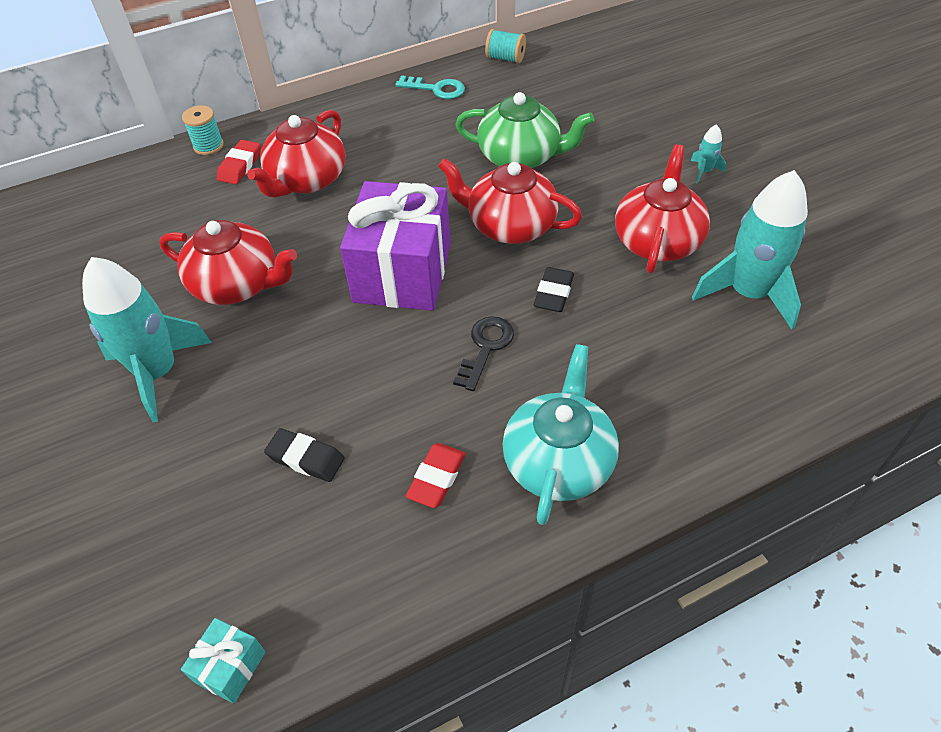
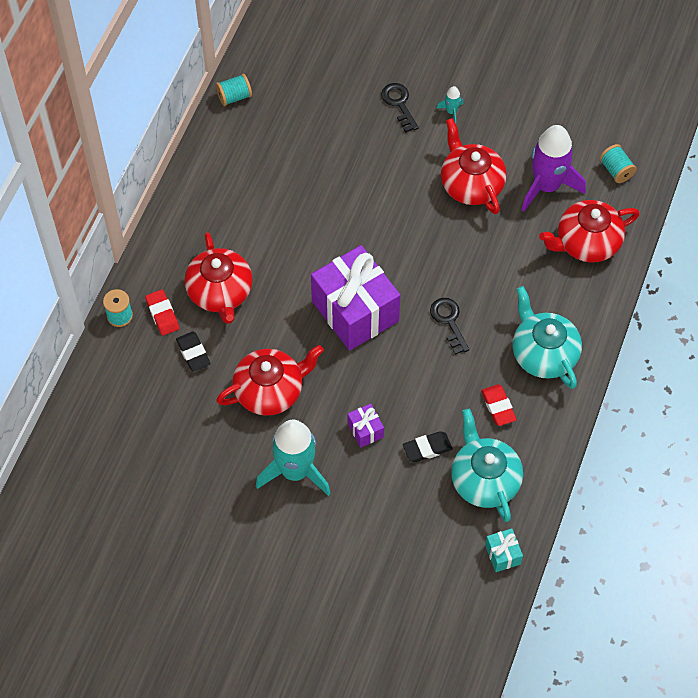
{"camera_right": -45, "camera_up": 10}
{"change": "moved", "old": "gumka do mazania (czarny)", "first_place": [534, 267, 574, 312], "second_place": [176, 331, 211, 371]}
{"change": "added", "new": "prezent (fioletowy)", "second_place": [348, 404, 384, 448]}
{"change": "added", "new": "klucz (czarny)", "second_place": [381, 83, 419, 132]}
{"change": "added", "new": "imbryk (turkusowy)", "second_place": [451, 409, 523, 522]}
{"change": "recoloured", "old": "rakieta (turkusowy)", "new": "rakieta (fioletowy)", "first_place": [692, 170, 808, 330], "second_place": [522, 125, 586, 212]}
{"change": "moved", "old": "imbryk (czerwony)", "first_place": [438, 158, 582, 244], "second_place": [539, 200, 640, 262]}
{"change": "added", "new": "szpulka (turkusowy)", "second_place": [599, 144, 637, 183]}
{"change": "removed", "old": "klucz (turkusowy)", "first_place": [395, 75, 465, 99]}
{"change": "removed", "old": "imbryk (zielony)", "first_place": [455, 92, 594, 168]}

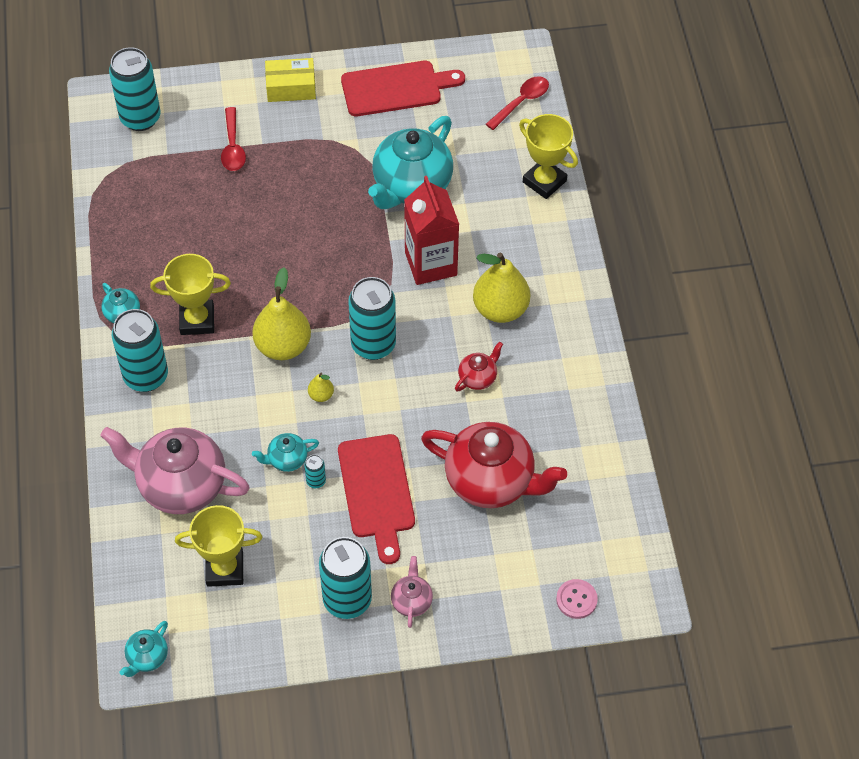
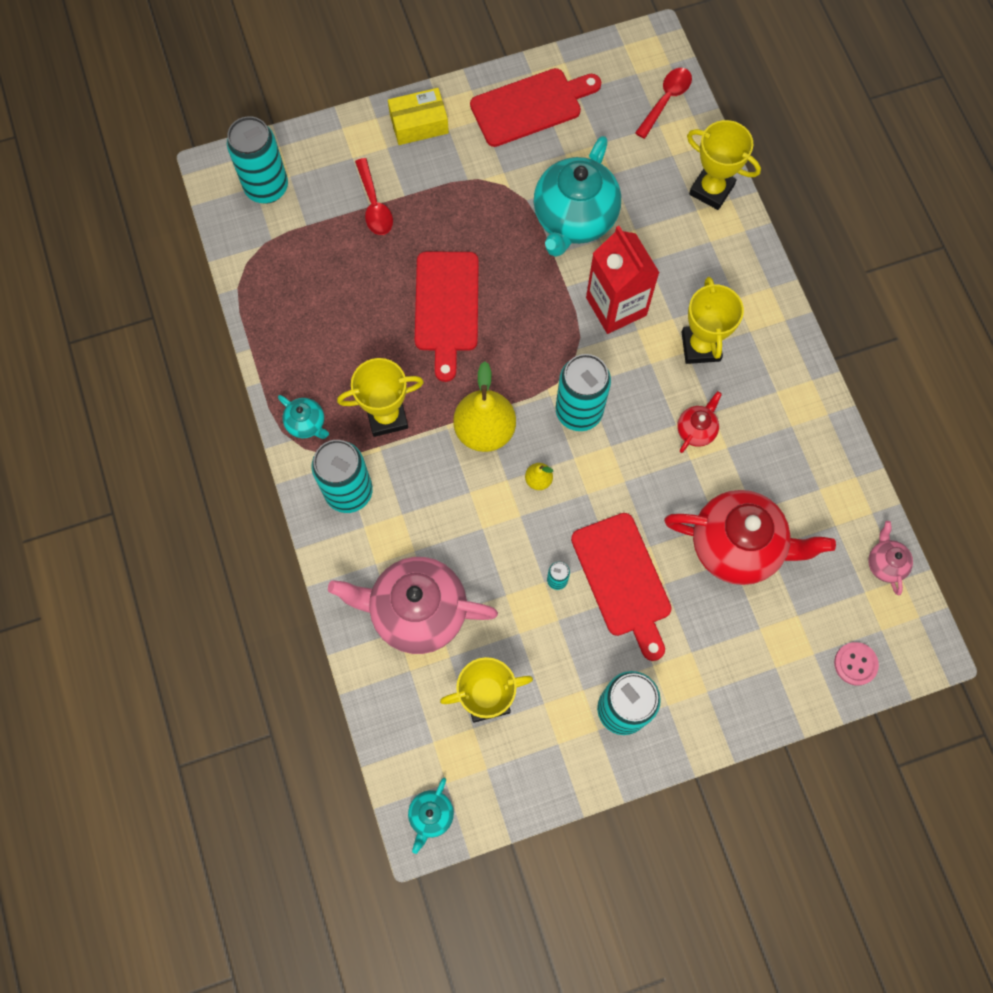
{"camera_right": -10, "camera_up": 15}
{"change": "added", "new": "deska do krojenia (czerwony)", "second_place": [415, 252, 479, 382]}
{"change": "replaced", "old": "gruszka (żółty)", "new": "puchar (żółty)", "first_place": [473, 253, 530, 323], "second_place": [682, 277, 744, 364]}
{"change": "moved", "old": "imbryk (różowy)", "first_place": [391, 556, 433, 628], "second_place": [868, 521, 913, 595]}
{"change": "removed", "old": "imbryk (turkusowy)", "first_place": [252, 433, 319, 472]}

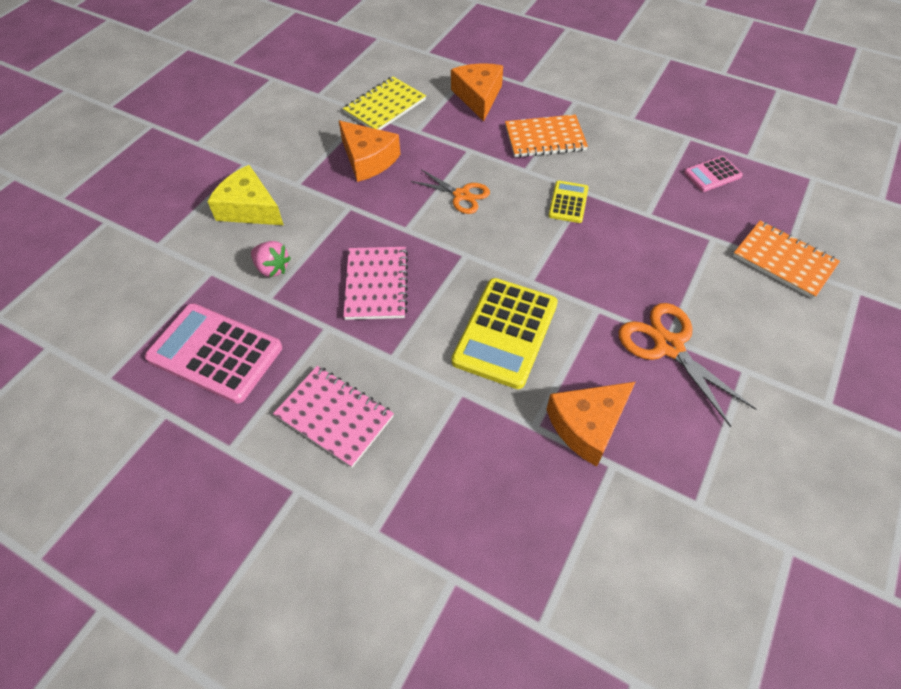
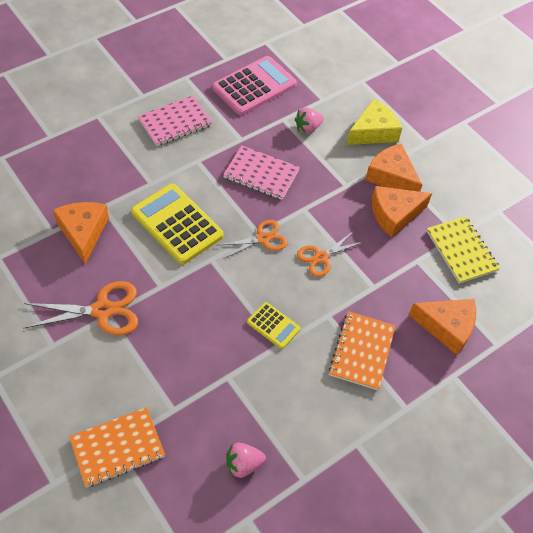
{"camera_right": 110, "camera_up": 0}
{"change": "added", "new": "nożyczki (pomarańczowy)", "second_place": [219, 220, 288, 259]}
{"change": "replaced", "old": "kalkulator (różowy)", "new": "truskawka (różowy)", "first_place": [684, 156, 743, 192], "second_place": [226, 443, 266, 478]}
{"change": "added", "new": "ser (pomarańczowy)", "second_place": [365, 143, 422, 192]}

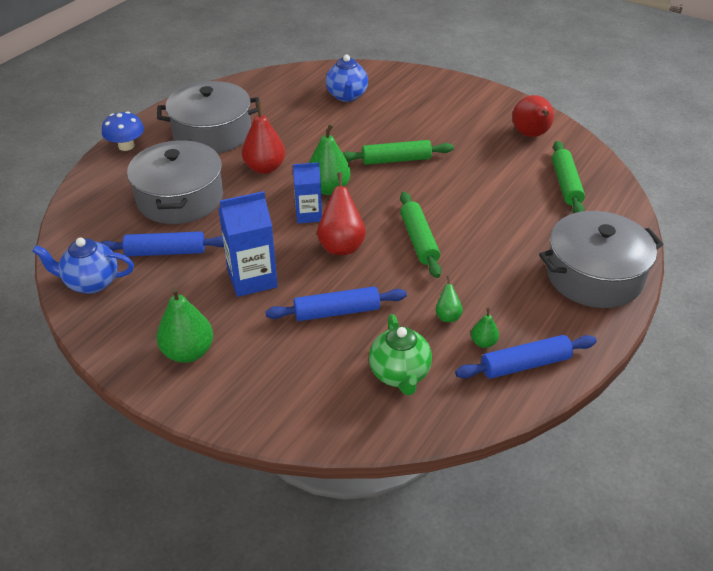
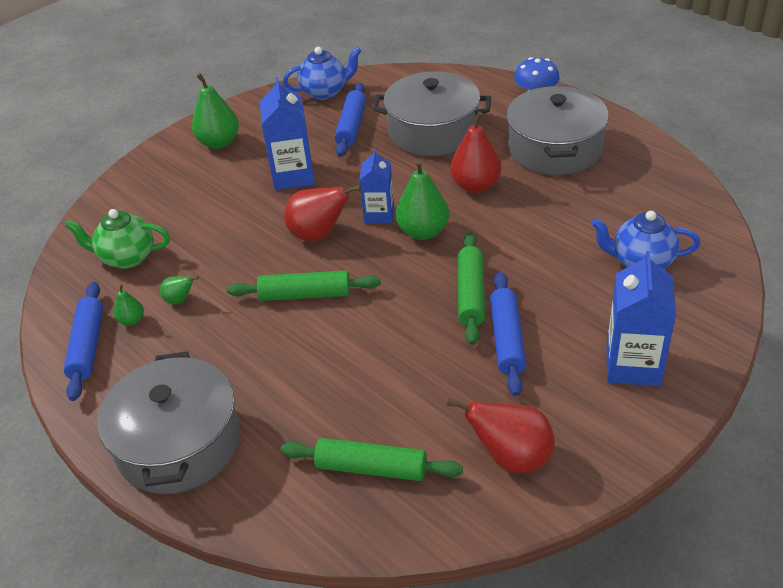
{"camera_right": 105, "camera_up": 0}
{"change": "turned", "old": "imbryk (niebieski)", "first_place": [32, 237, 134, 294], "second_place": [283, 47, 361, 100], "degrees": 60}
{"change": "moved", "old": "wałek do ciasta (niebieski)", "first_place": [265, 286, 407, 321], "second_place": [490, 272, 526, 396]}
{"change": "added", "new": "karton mleka (niebieski)", "second_place": [606, 251, 676, 386]}

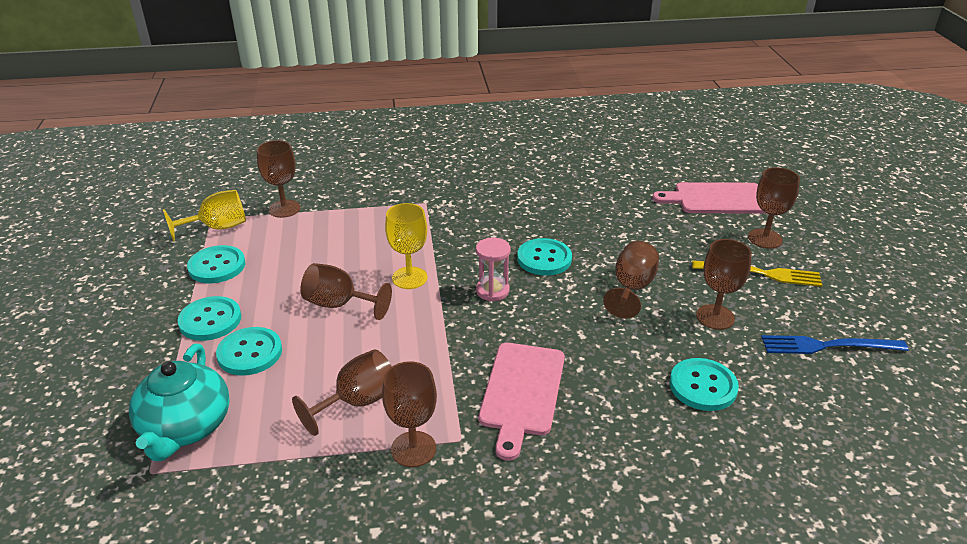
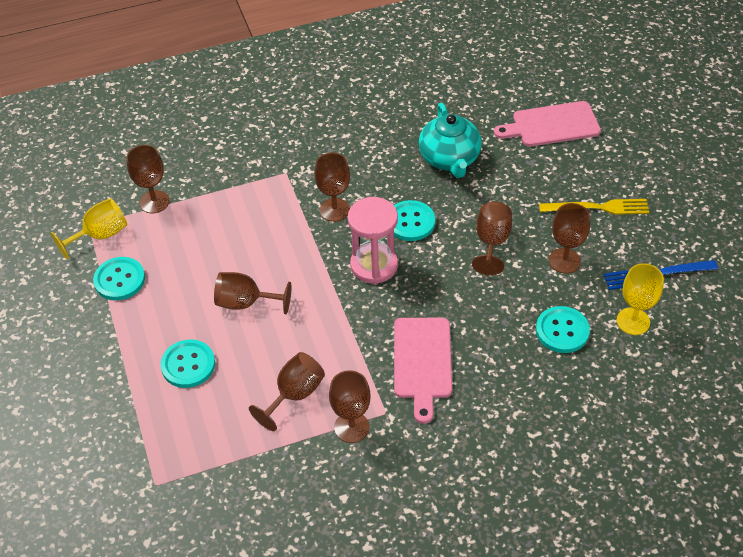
{"camera_right": -10, "camera_up": 15}
{"change": "moved", "old": "kielich (brązowy)", "first_place": [748, 167, 800, 249], "second_place": [314, 153, 350, 222]}
{"change": "resized", "old": "klepsydra (różowy)", "first_place": [476, 238, 511, 301], "second_place": [348, 197, 398, 284], "factor": 1.62}
{"change": "moved", "old": "imbryk (turkusowy)", "first_place": [129, 344, 230, 461], "second_place": [419, 103, 482, 178]}
{"change": "moved", "old": "kielich (żółty)", "first_place": [385, 203, 427, 289], "second_place": [617, 263, 664, 335]}
{"change": "removed", "old": "guzik (turkusowy)", "first_place": [178, 296, 241, 341]}

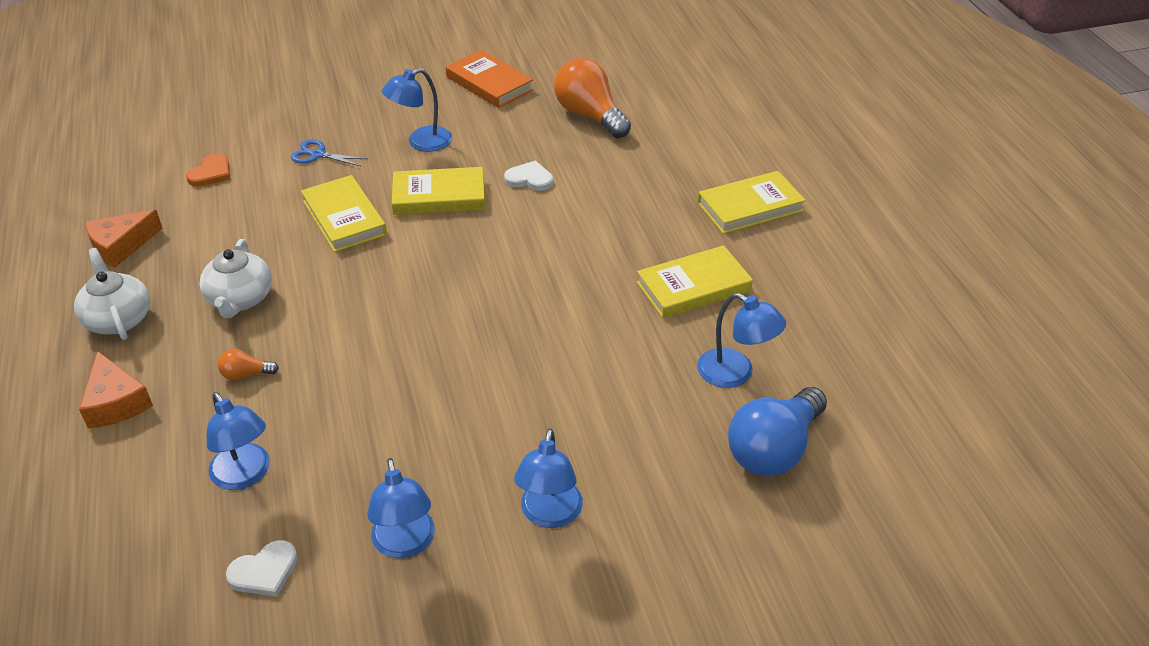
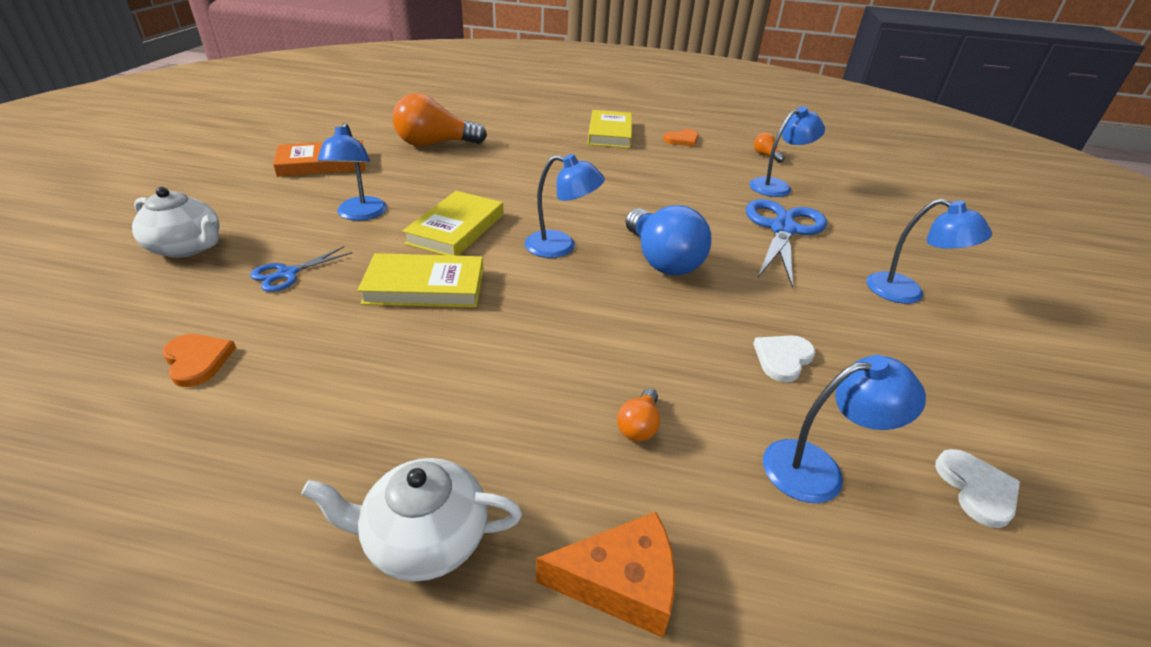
{"camera_right": -65, "camera_up": -5}
{"change": "moved", "old": "imbryk (biały)", "first_place": [200, 239, 272, 318], "second_place": [132, 187, 220, 258]}
{"change": "moved", "old": "lampka (niebieski)", "first_place": [367, 458, 435, 559], "second_place": [525, 154, 605, 258]}
{"change": "moved", "old": "żarówka (niebieski)", "first_place": [728, 387, 827, 476], "second_place": [625, 205, 711, 275]}
{"change": "added", "new": "serce (pomarańczowy)", "second_place": [663, 129, 699, 147]}
{"change": "added", "new": "nożyczki (niebieski)", "second_place": [746, 199, 827, 288]}
{"change": "moved", "old": "serce (biały)", "first_place": [504, 161, 553, 191], "second_place": [753, 335, 816, 382]}
{"change": "added", "new": "żarówka (pomarańczowy)", "second_place": [754, 133, 785, 163]}
{"change": "removed", "old": "ser (pomarańczowy)", "first_place": [85, 210, 163, 268]}
{"change": "removed", "old": "książka (żółty)", "first_place": [637, 245, 753, 319]}

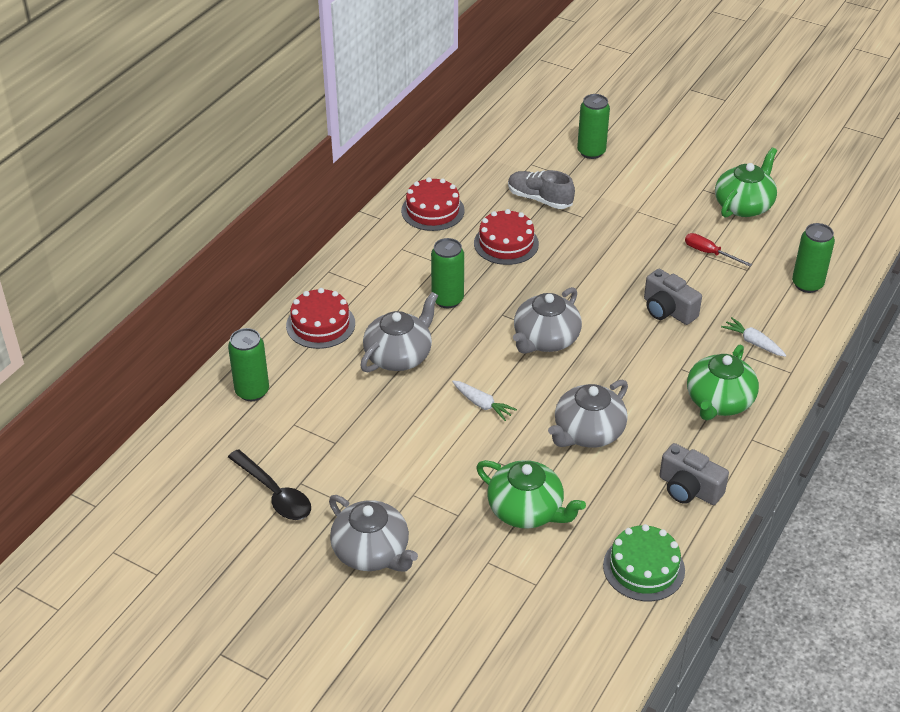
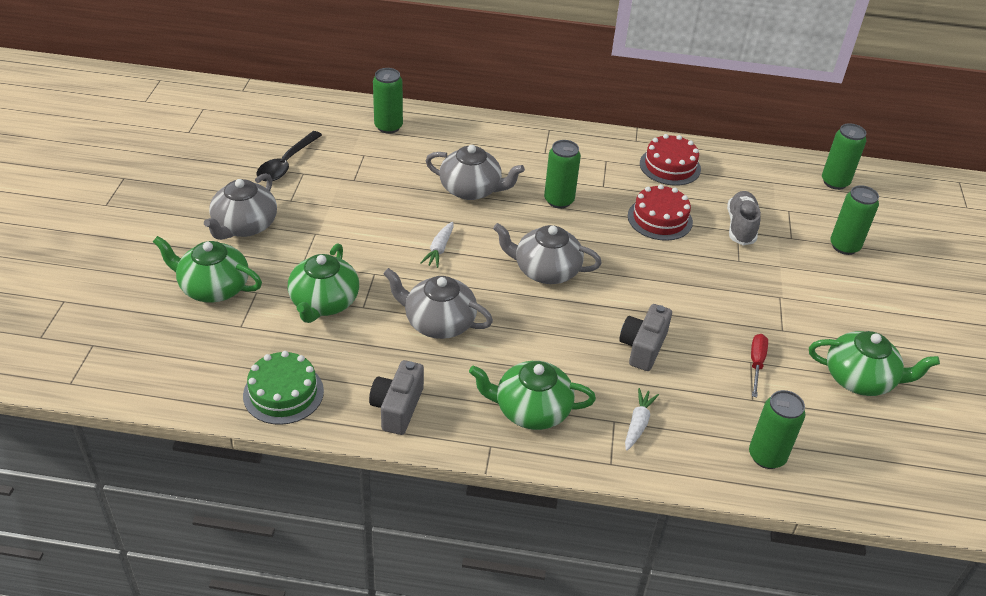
{"camera_right": 65, "camera_up": 0}
{"change": "added", "new": "imbryk (zielony)", "second_place": [153, 236, 262, 303]}
{"change": "added", "new": "puszka (zielony)", "second_place": [822, 123, 867, 190]}
{"change": "removed", "old": "tort (czerwony)", "first_place": [286, 288, 355, 349]}

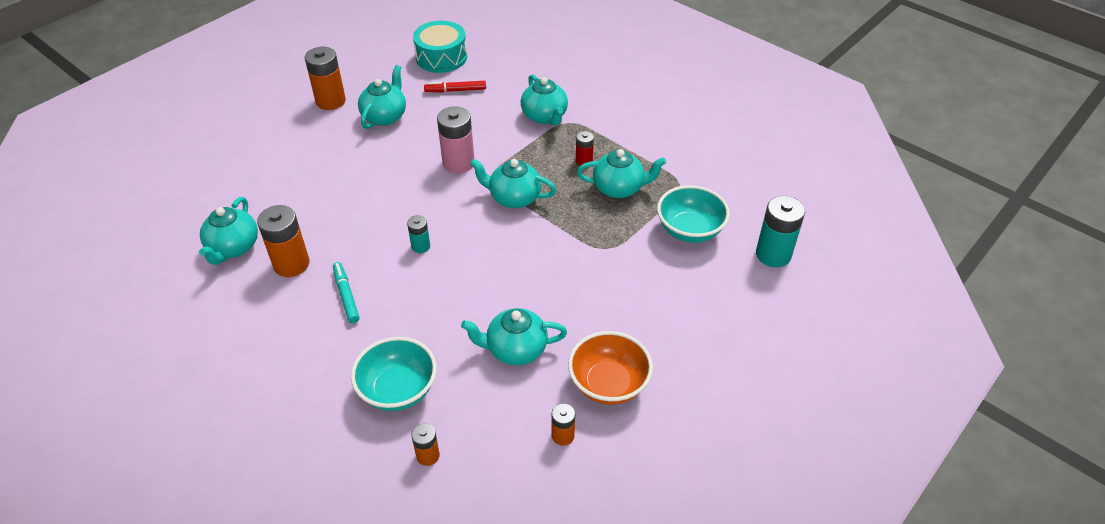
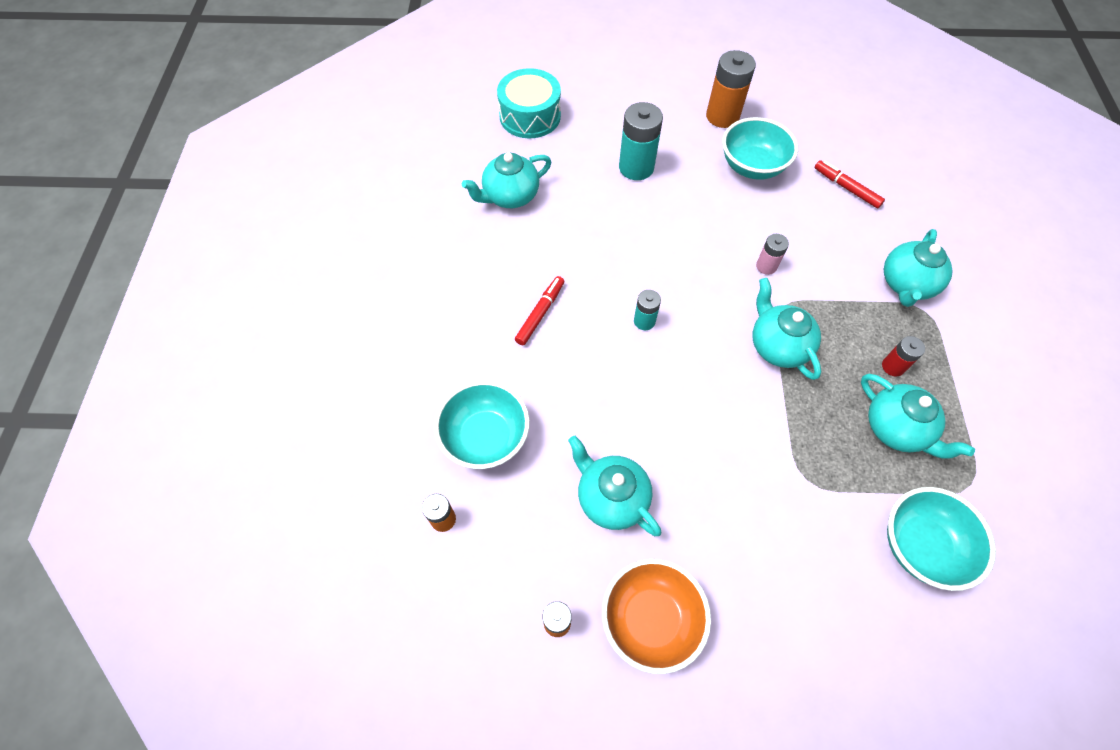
{"camera_right": 50, "camera_up": 15}
{"change": "moved", "old": "bęben (turkusowy)", "first_place": [413, 21, 467, 73], "second_place": [497, 68, 561, 138]}
{"change": "recoloured", "old": "flamaster (turkusowy)", "new": "flamaster (czerwony)", "first_place": [333, 262, 359, 323], "second_place": [515, 276, 564, 345]}
{"change": "moved", "old": "bateria (turkusowy)", "first_place": [756, 196, 805, 267], "second_place": [619, 102, 663, 180]}
{"change": "replaced", "old": "imbryk (turkusowy)", "new": "miska (turkusowy)", "first_place": [358, 65, 406, 129], "second_place": [722, 117, 798, 180]}
{"change": "resized", "old": "bateria (różowy)", "first_place": [437, 106, 474, 173], "second_place": [756, 234, 789, 275], "factor": 0.54}
{"change": "removed", "old": "bateria (pomarańczowy)", "first_place": [257, 205, 309, 277]}

